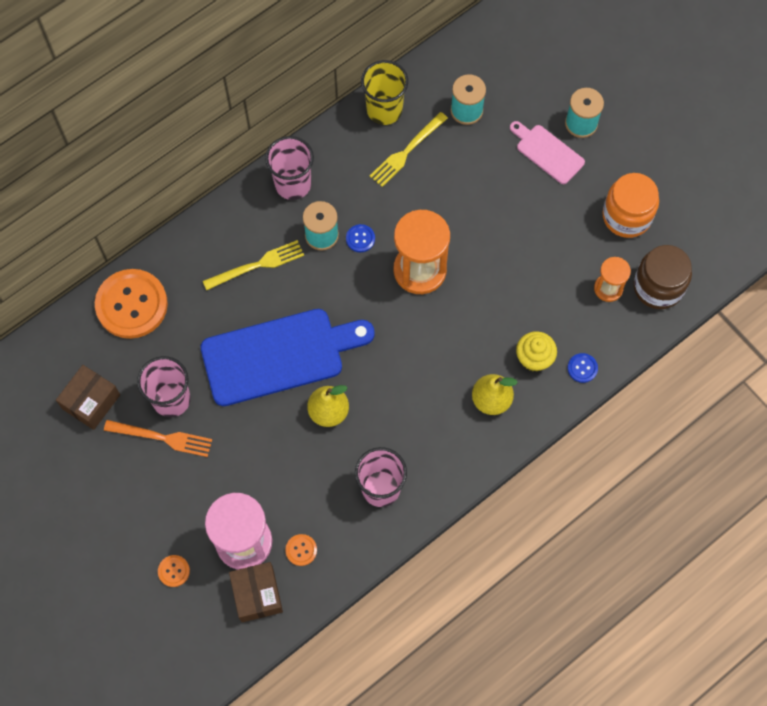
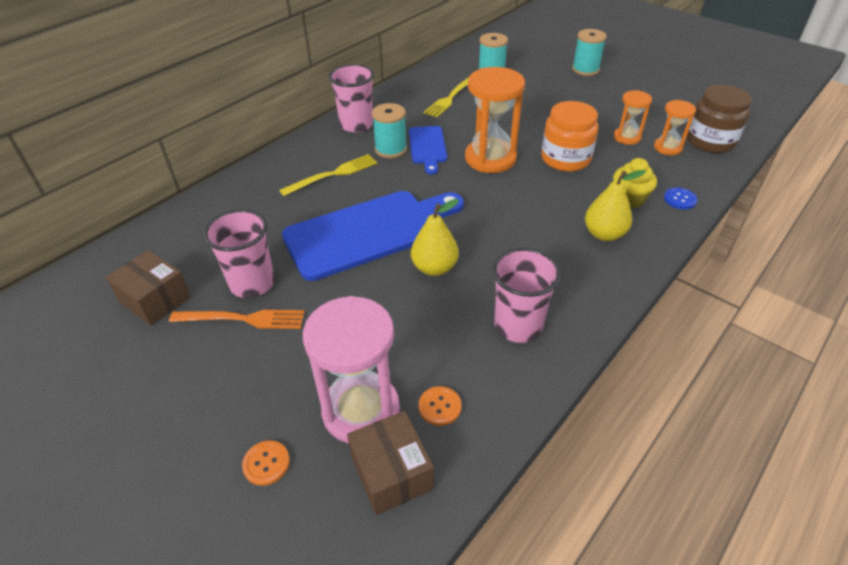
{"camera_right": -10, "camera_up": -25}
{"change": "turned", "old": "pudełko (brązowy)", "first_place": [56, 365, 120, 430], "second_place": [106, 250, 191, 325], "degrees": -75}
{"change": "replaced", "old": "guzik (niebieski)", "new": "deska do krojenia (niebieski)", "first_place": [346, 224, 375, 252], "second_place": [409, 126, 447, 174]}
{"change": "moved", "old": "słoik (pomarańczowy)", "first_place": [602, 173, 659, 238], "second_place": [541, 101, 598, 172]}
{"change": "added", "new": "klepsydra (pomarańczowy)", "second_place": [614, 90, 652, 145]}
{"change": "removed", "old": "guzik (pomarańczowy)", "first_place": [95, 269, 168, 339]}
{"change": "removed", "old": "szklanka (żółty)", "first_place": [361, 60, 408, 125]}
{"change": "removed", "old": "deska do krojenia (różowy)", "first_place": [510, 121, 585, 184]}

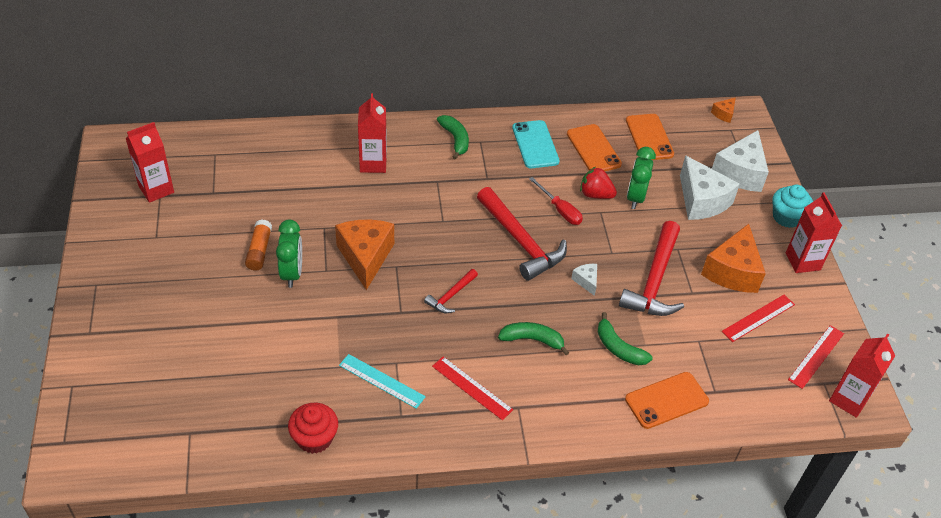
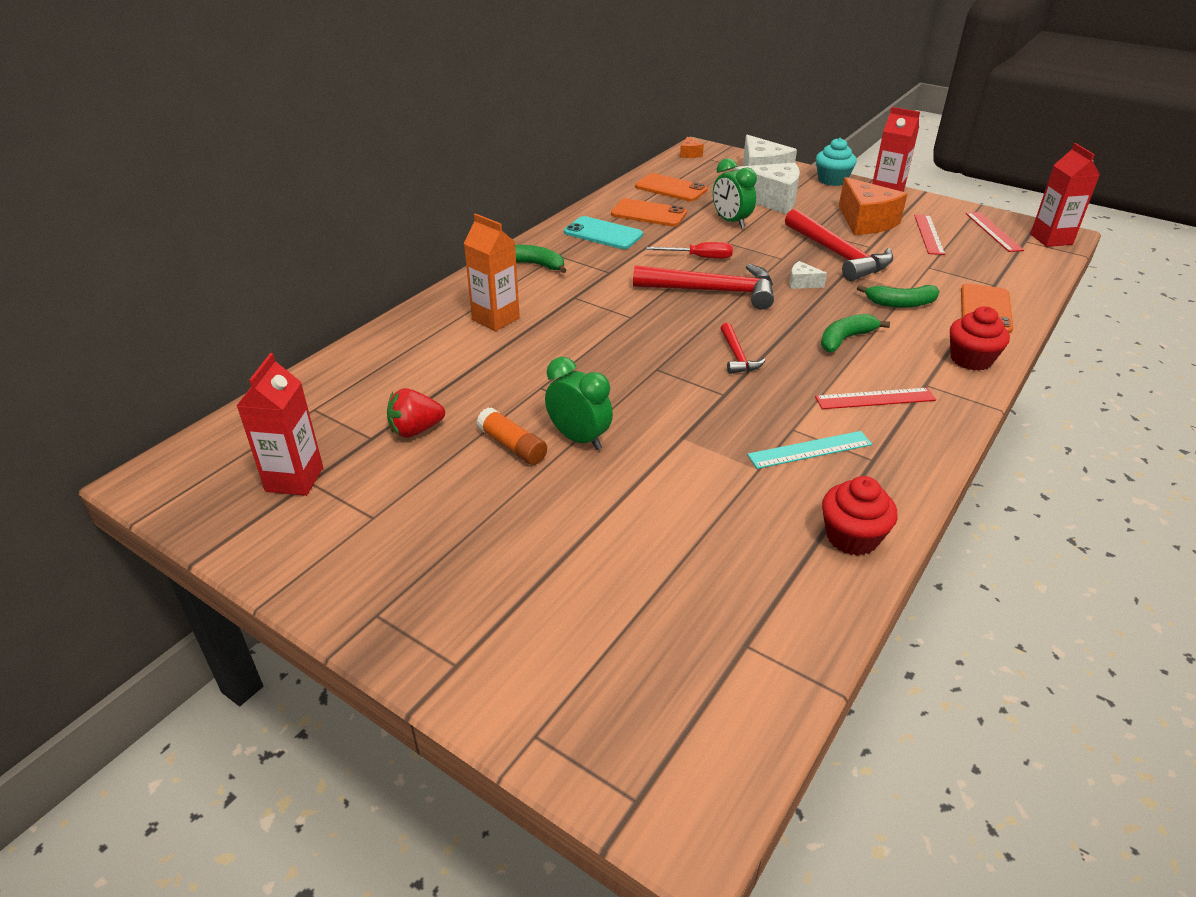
{"camera_right": -45, "camera_up": -10}
{"change": "moved", "old": "truskawka (czerwony)", "first_place": [580, 167, 617, 199], "second_place": [387, 388, 445, 438]}
{"change": "recoloured", "old": "karton mleka (czerwony)", "new": "karton mleka (pomarańczowy)", "first_place": [358, 93, 387, 173], "second_place": [464, 213, 520, 331]}
{"change": "added", "new": "muffinka (czerwony)", "second_place": [950, 306, 1010, 371]}
{"change": "removed", "old": "ser (pomarańczowy)", "first_place": [335, 219, 394, 290]}

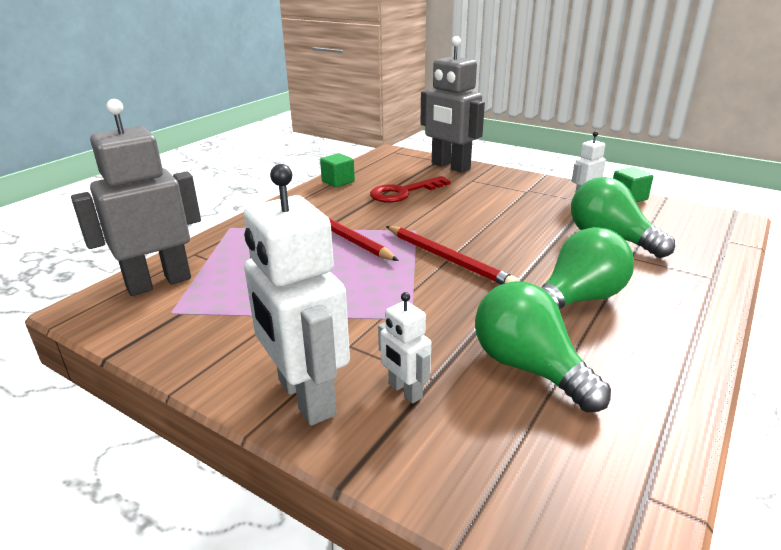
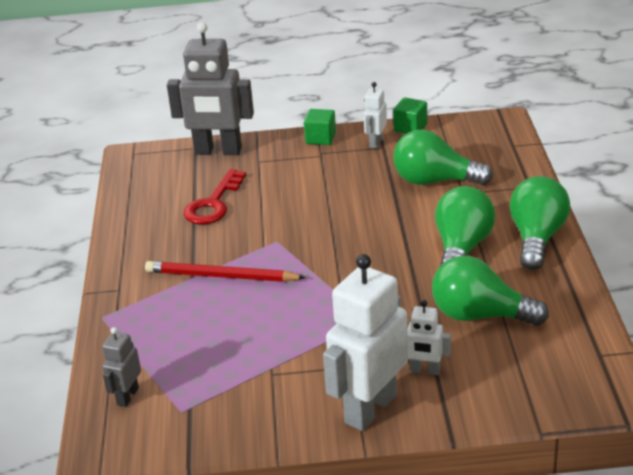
{"camera_right": -35, "camera_up": 5}
{"change": "resized", "old": "robot (szary)", "first_place": [71, 99, 201, 296], "second_place": [102, 327, 141, 407], "factor": 0.48}
{"change": "moved", "old": "sześcian (zielony)", "first_place": [320, 153, 355, 187], "second_place": [304, 109, 336, 145]}
{"change": "turned", "old": "robot (biały)", "first_place": [244, 164, 350, 426], "second_place": [323, 254, 408, 431], "degrees": 105}
{"change": "added", "new": "żarówka (zielony)", "second_place": [509, 176, 570, 270]}
{"change": "removed", "old": "ołówek (czerwony)", "first_place": [386, 226, 519, 285]}

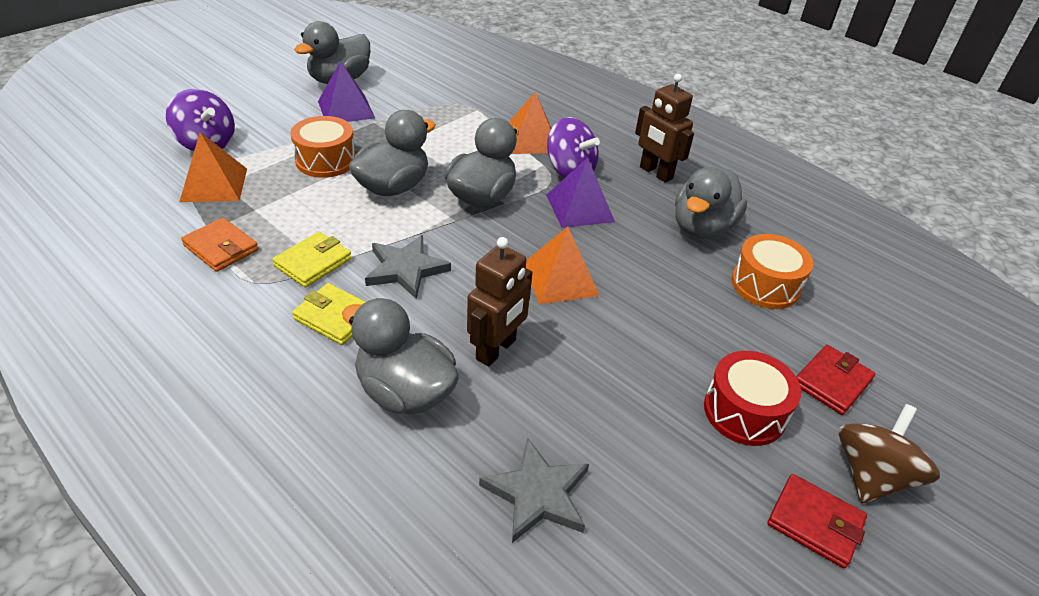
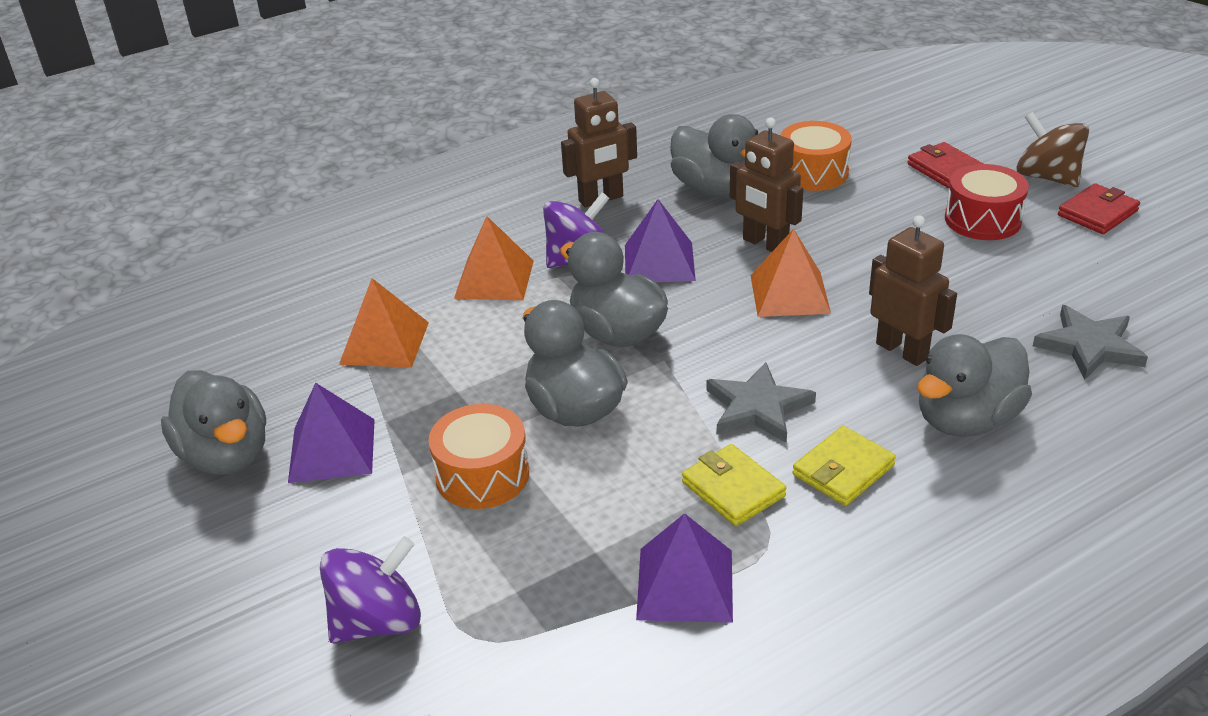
{"camera_right": -70, "camera_up": -5}
{"change": "moved", "old": "piramida (pomarańczowy)", "first_place": [179, 132, 247, 202], "second_place": [339, 278, 429, 368]}
{"change": "replaced", "old": "portfel (pomarańczowy)", "new": "piramida (fioletowy)", "first_place": [181, 218, 259, 272], "second_place": [636, 513, 733, 623]}
{"change": "added", "new": "robot (brązowy)", "second_place": [730, 118, 803, 252]}

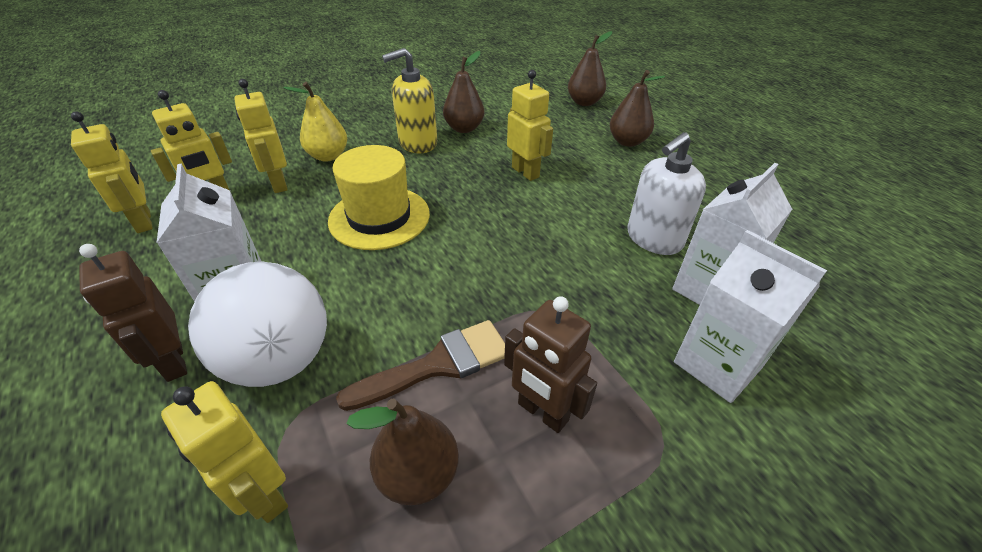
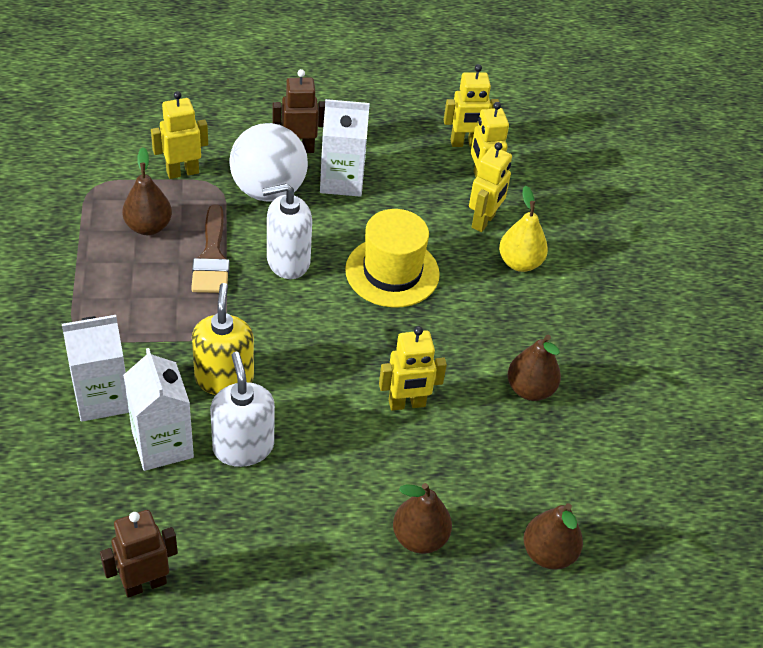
{"camera_right": 110, "camera_up": 5}
{"change": "moved", "old": "robot (brązowy)", "first_place": [504, 296, 597, 433], "second_place": [100, 510, 178, 598]}
{"change": "moved", "old": "dozownik mydła (żółty)", "first_place": [382, 48, 437, 153], "second_place": [192, 283, 254, 395]}
{"change": "added", "new": "dozownik mydła (biały)", "second_place": [262, 183, 312, 279]}
{"change": "turned", "old": "robot (żółty)", "first_place": [234, 79, 288, 193], "second_place": [469, 142, 512, 232], "degrees": 120}

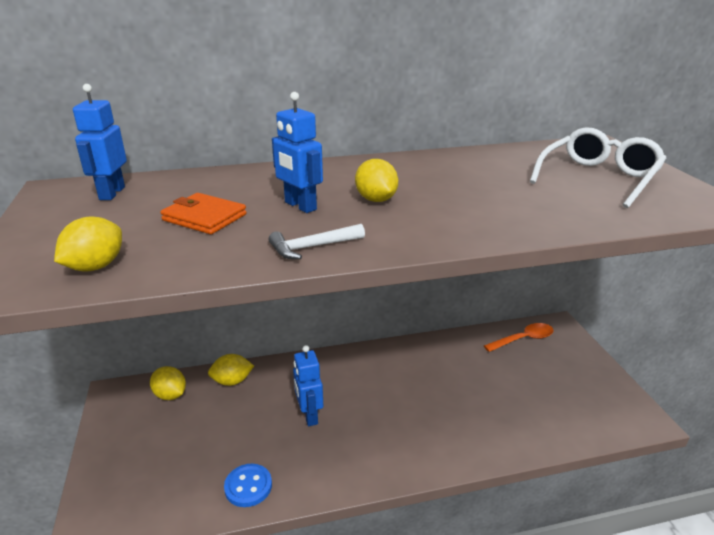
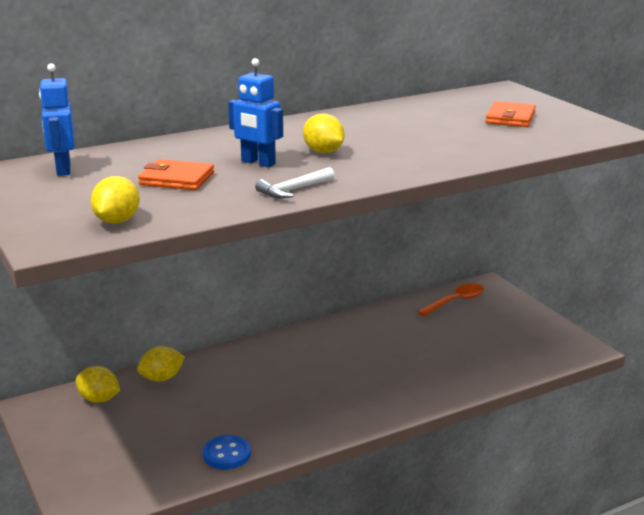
{"camera_right": -15, "camera_up": -5}
{"change": "replaced", "old": "okulary (biały)", "new": "portfel (pomarańczowy)", "first_place": [530, 127, 666, 208], "second_place": [486, 101, 536, 127]}
{"change": "removed", "old": "robot (niebieski)", "first_place": [293, 345, 323, 426]}

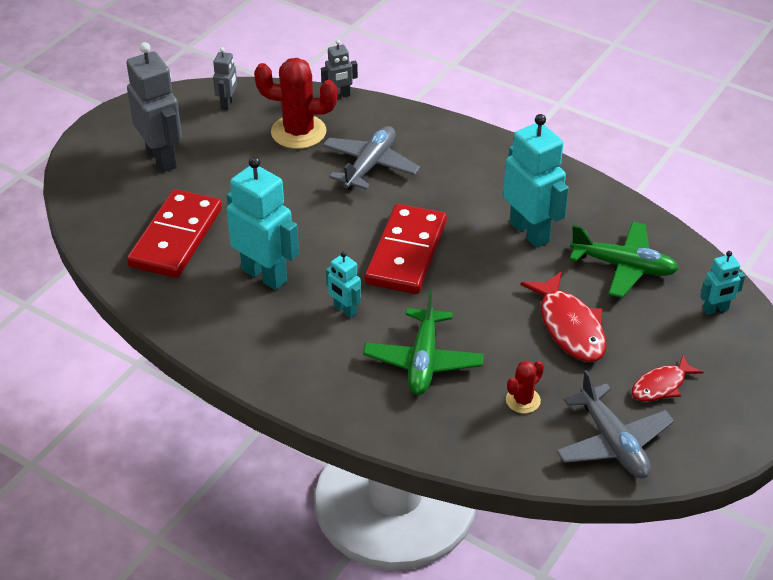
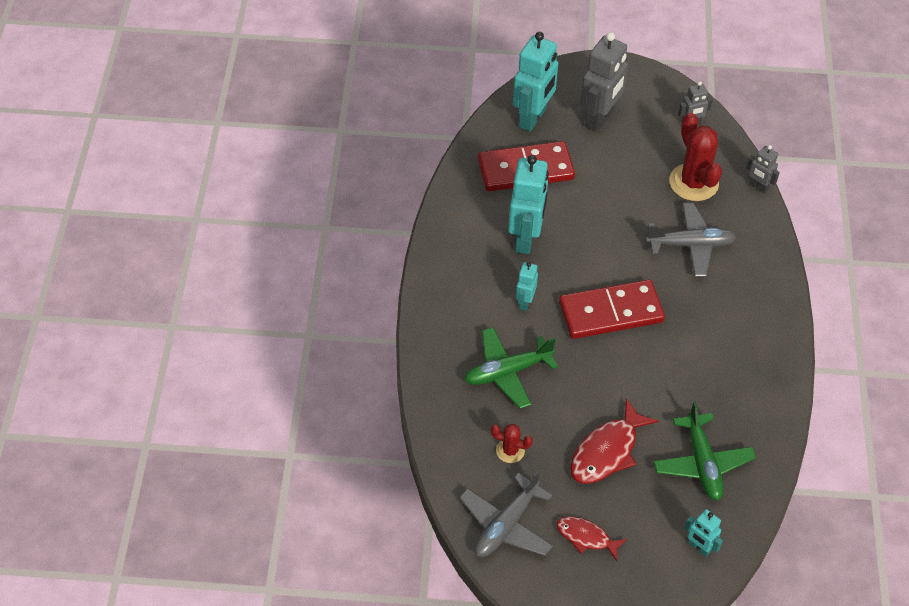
{"camera_right": 60, "camera_up": 10}
{"change": "moved", "old": "robot (turkusowy)", "first_place": [503, 114, 569, 248], "second_place": [513, 32, 559, 132]}

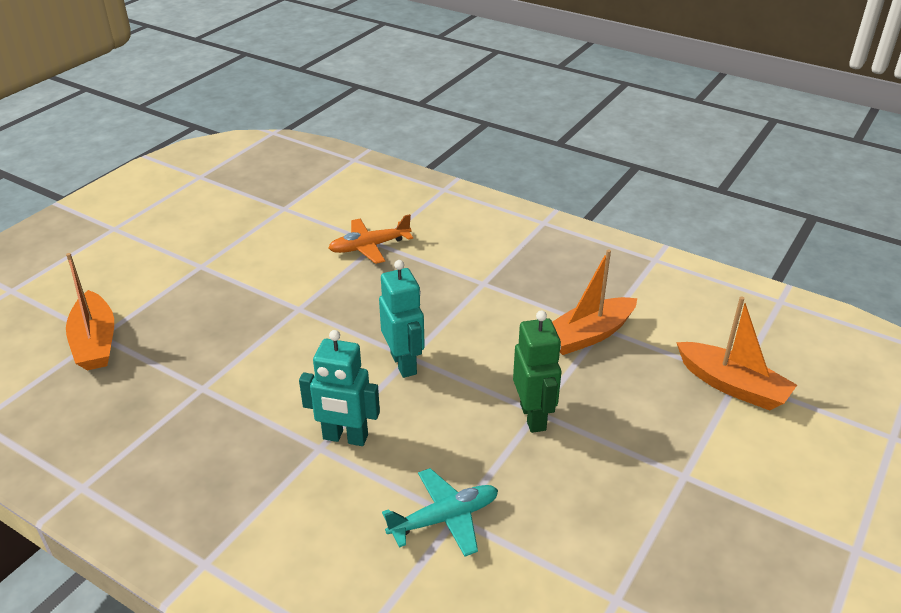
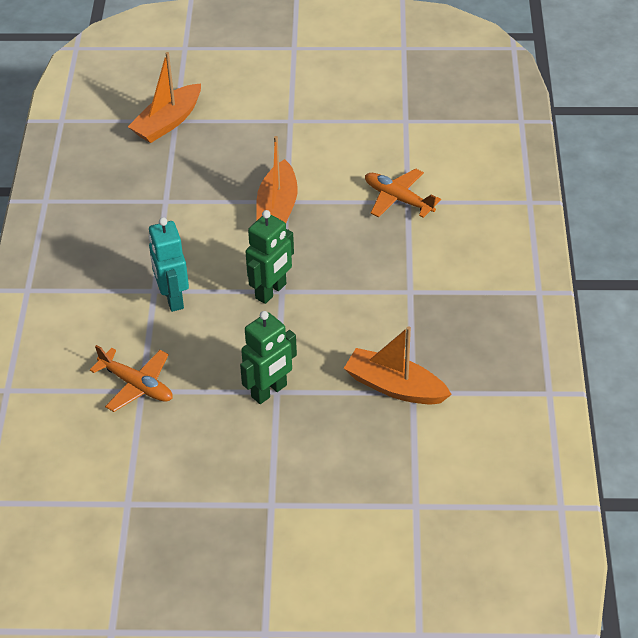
{"camera_right": 60, "camera_up": 10}
{"change": "recoloured", "old": "samolot (turkusowy)", "new": "samolot (pomarańczowy)", "first_place": [382, 468, 498, 557], "second_place": [90, 345, 173, 412]}
{"change": "recoloured", "old": "robot (turkusowy)", "new": "robot (zielony)", "first_place": [379, 260, 425, 378], "second_place": [245, 210, 294, 304]}
{"change": "moved", "old": "łódka (pomarańczowy)", "first_place": [676, 297, 797, 411], "second_place": [256, 136, 298, 223]}

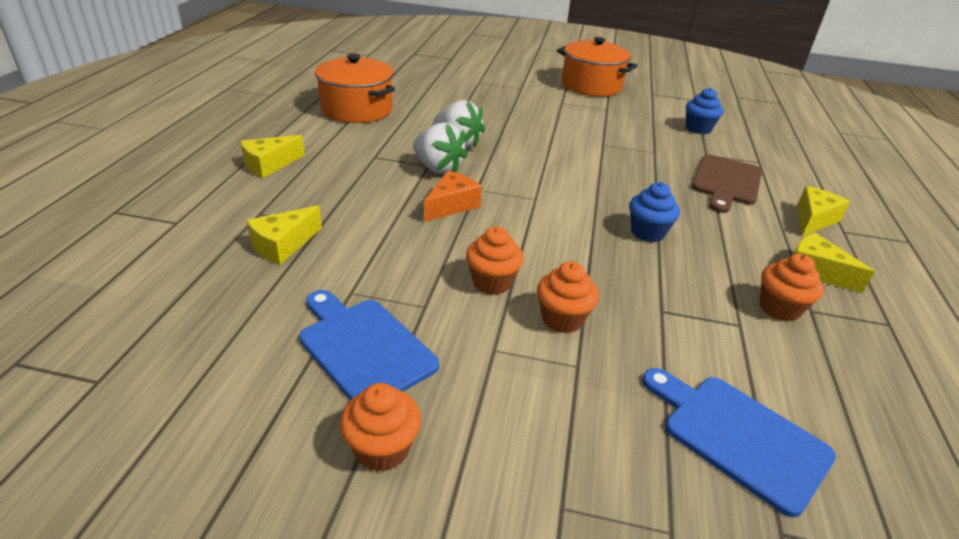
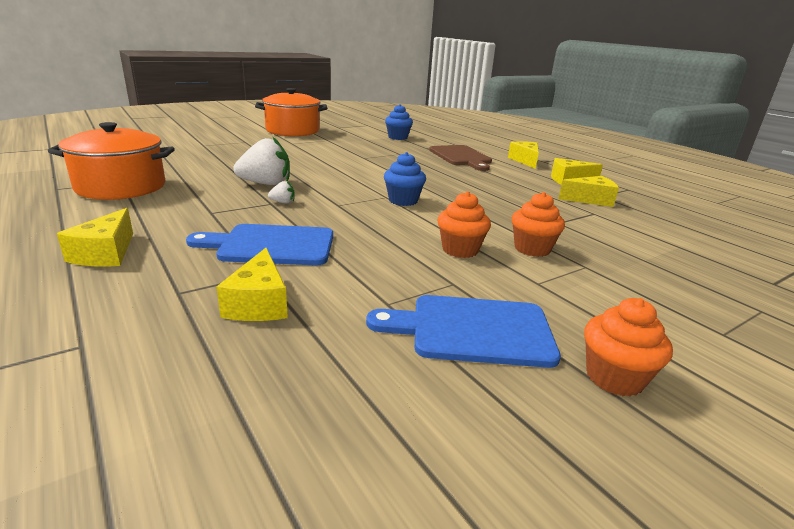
{"camera_right": -45, "camera_up": -10}
{"change": "moved", "old": "deska do krojenia (niebieski)", "first_place": [643, 368, 836, 518], "second_place": [186, 224, 333, 265]}
{"change": "resized", "old": "truskawka (biały)", "first_place": [413, 123, 468, 174], "second_place": [268, 181, 295, 204], "factor": 0.44}
{"change": "moved", "old": "muffinka (niebieski)", "first_place": [629, 182, 680, 242], "second_place": [384, 152, 426, 206]}
{"change": "replaced", "old": "muffinka (pomarańczowy)", "new": "ser (żółty)", "first_place": [760, 254, 824, 322], "second_place": [558, 176, 619, 207]}
{"change": "removed", "old": "ser (pomarańczowy)", "first_place": [424, 171, 482, 222]}

